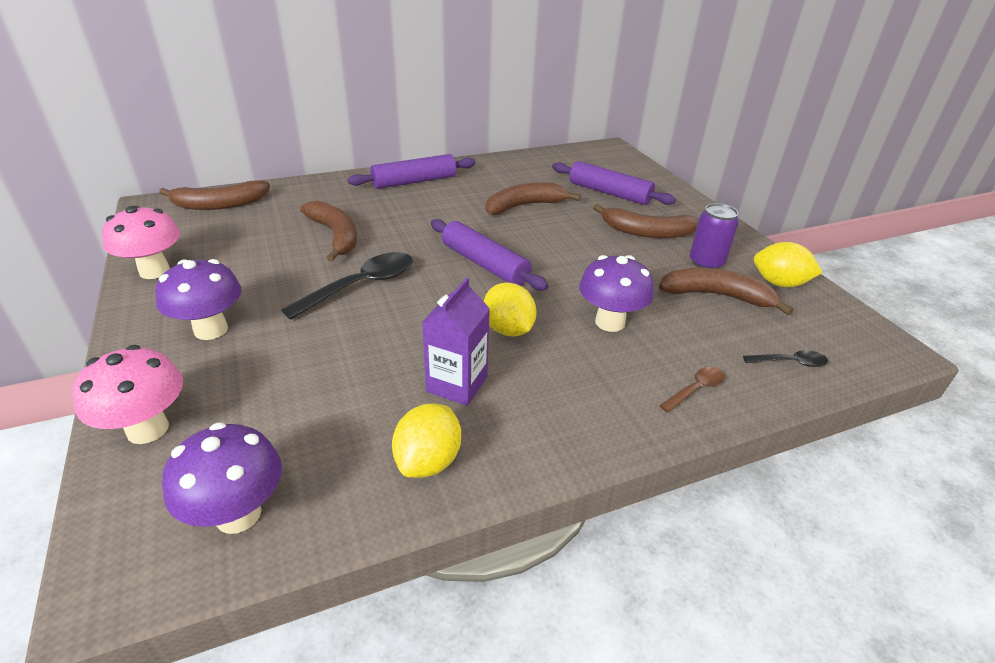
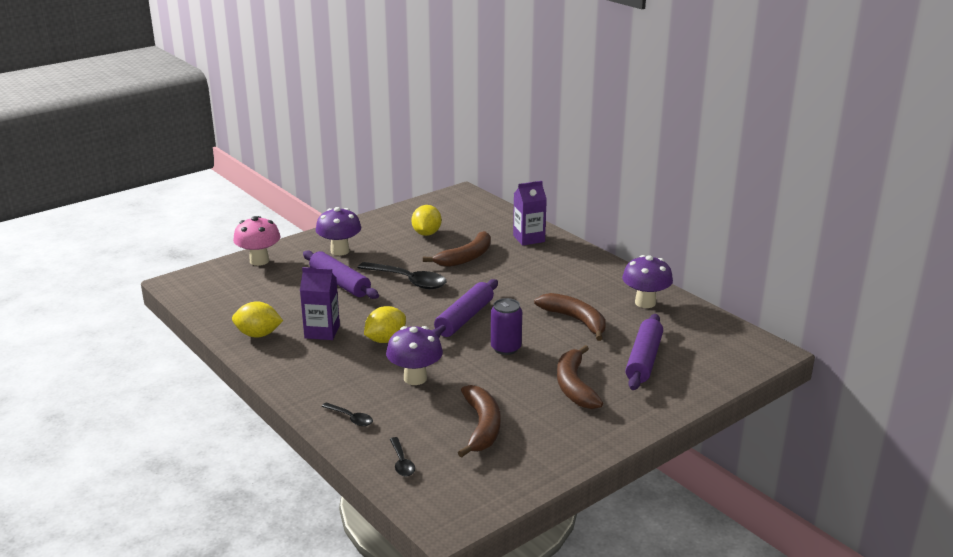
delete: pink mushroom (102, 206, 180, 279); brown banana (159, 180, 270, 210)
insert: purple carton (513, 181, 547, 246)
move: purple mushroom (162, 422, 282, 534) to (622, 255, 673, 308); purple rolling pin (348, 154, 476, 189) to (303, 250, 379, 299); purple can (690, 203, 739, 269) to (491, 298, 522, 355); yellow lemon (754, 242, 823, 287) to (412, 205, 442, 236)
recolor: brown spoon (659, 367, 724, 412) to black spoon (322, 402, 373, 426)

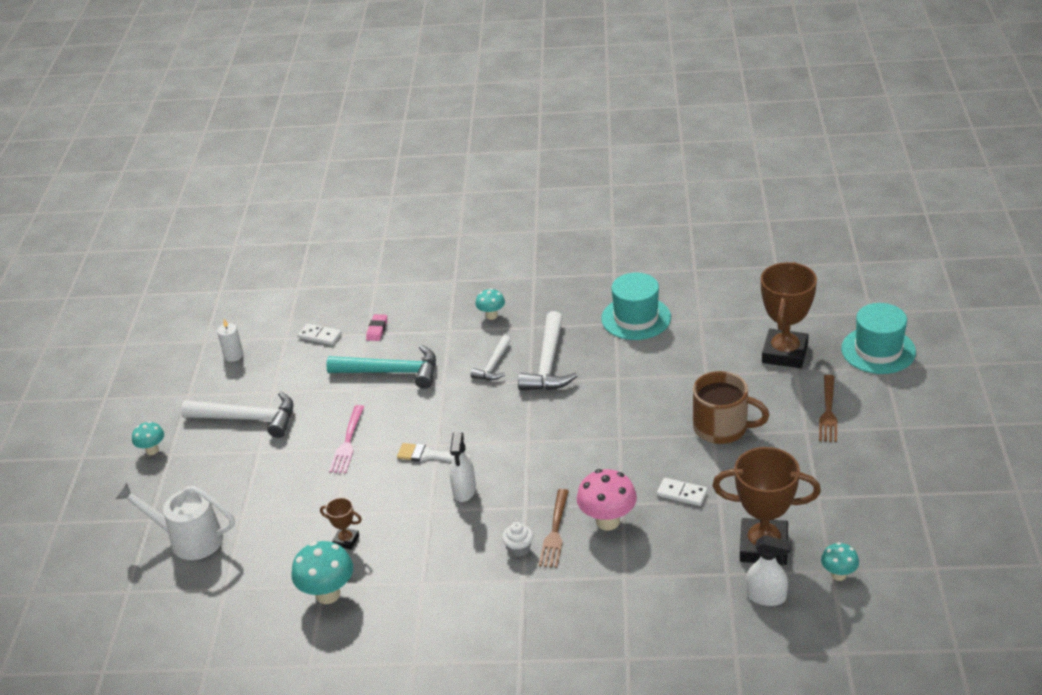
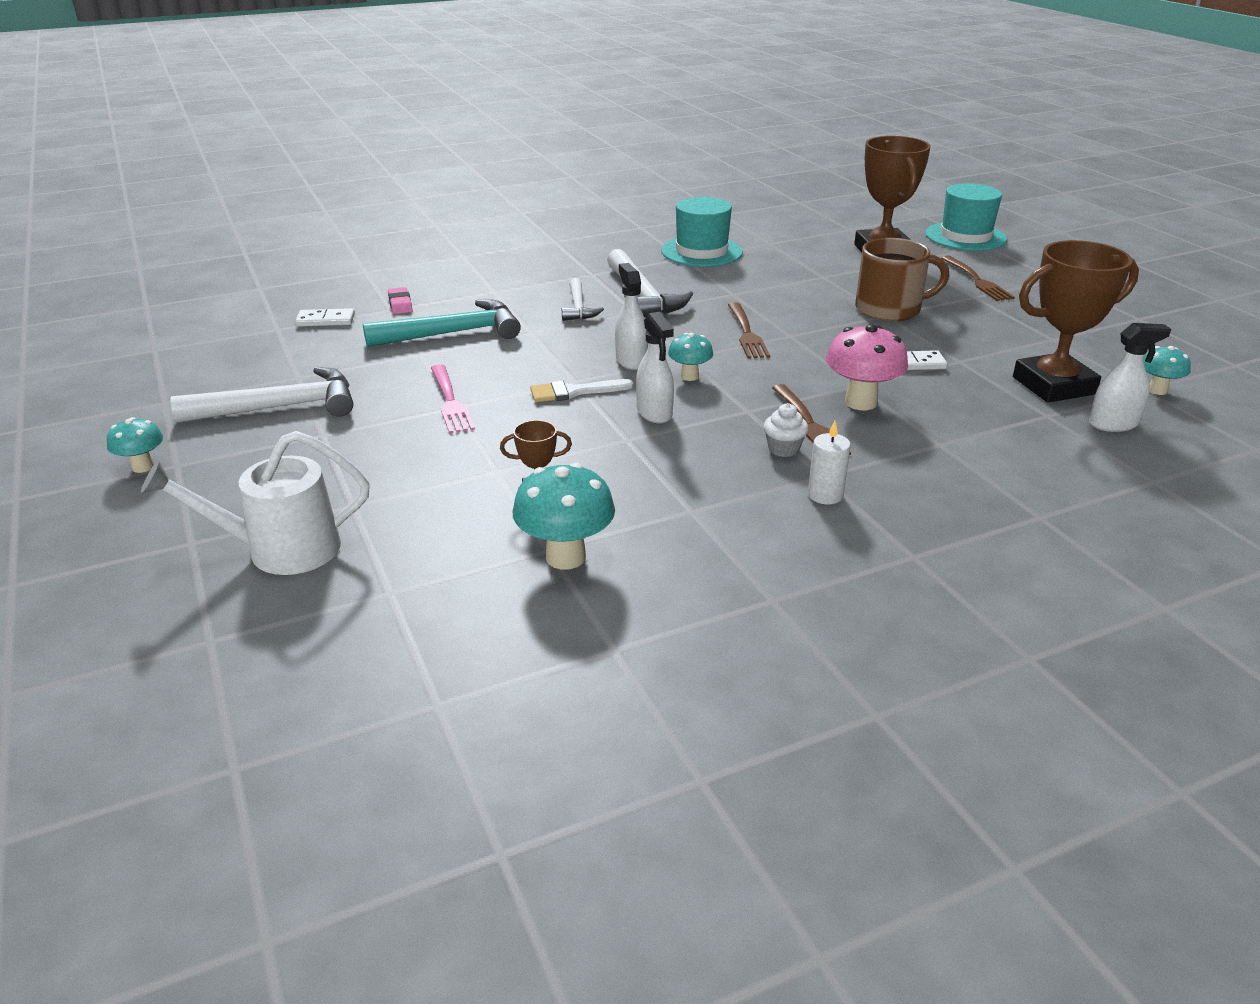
insert: white spray bottle (615, 263, 648, 370); brown fork (728, 302, 770, 359)
move: white candle (217, 319, 243, 362) to (808, 421, 851, 505); turquoise mushroom (475, 288, 505, 320) to (668, 333, 713, 381)

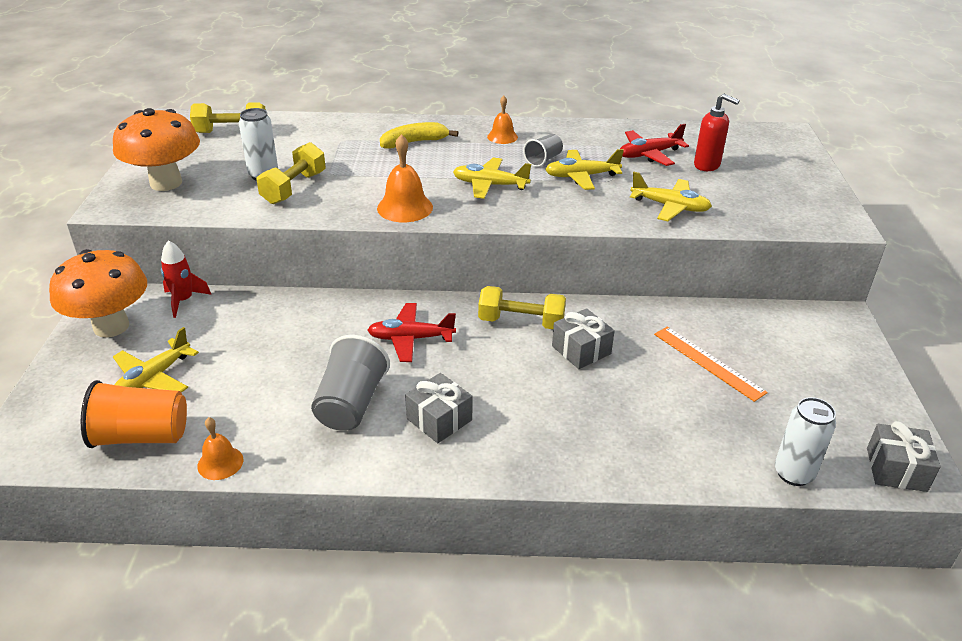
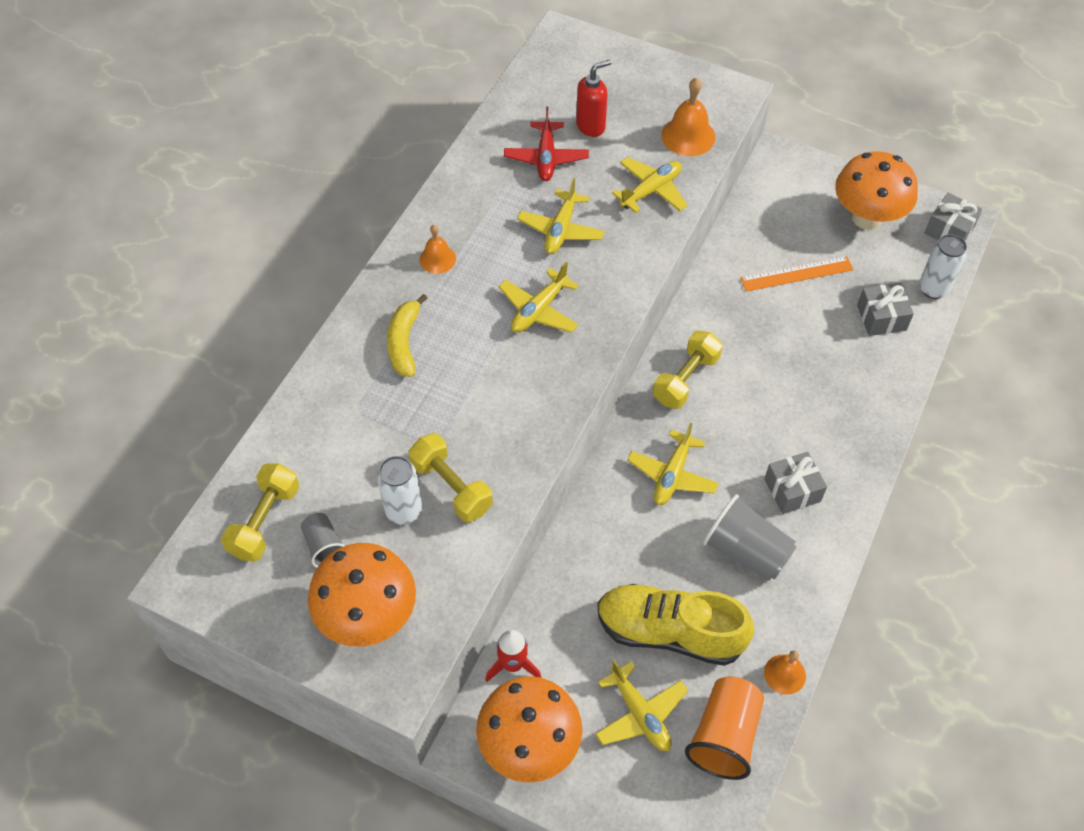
insert: yellow shoe (597, 584, 754, 666); orange mushroom (835, 151, 918, 230)
move: orange bell (377, 134, 433, 222) to (661, 78, 716, 156); grey cup (523, 134, 563, 167) to (301, 513, 345, 568); grey gift (552, 308, 615, 369) to (857, 283, 914, 336)
recolor: red plane (368, 303, 456, 362) to yellow plane (627, 422, 719, 505)

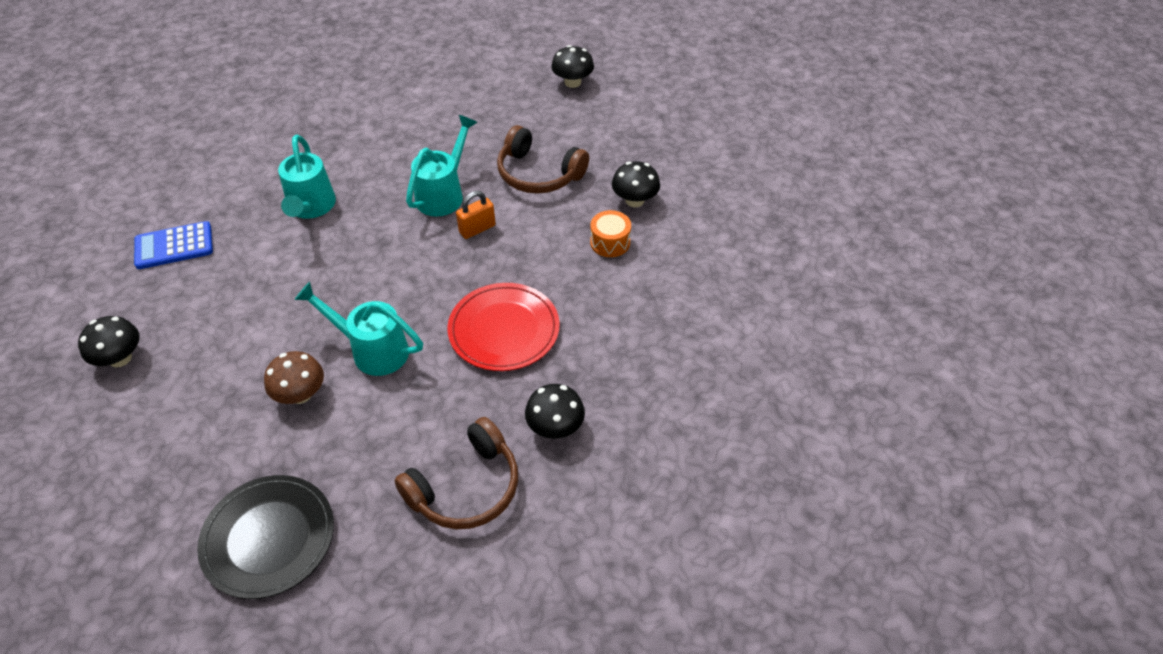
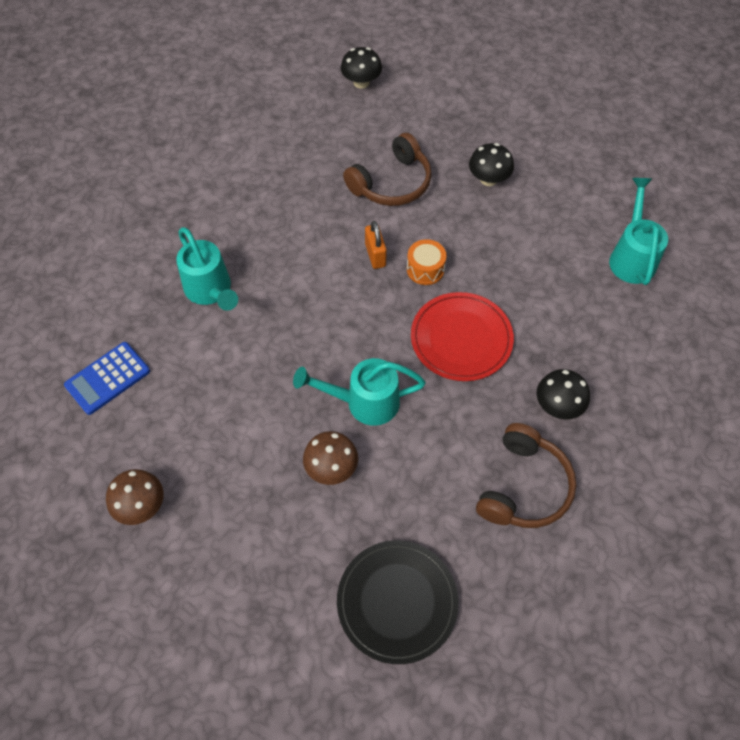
move: turquoise watering can (406, 115, 477, 217) to (609, 178, 668, 285); orange drum (590, 210, 631, 257) to (407, 239, 446, 285)
recolor: black mushroom (78, 316, 140, 367) to brown mushroom (106, 469, 164, 525)
rotate: orange padlock (456, 191, 496, 239) = (365, 221, 387, 269) 45 degrees counterclockwise; brown headphones (497, 125, 589, 194) = (343, 133, 432, 206) 45 degrees counterclockwise

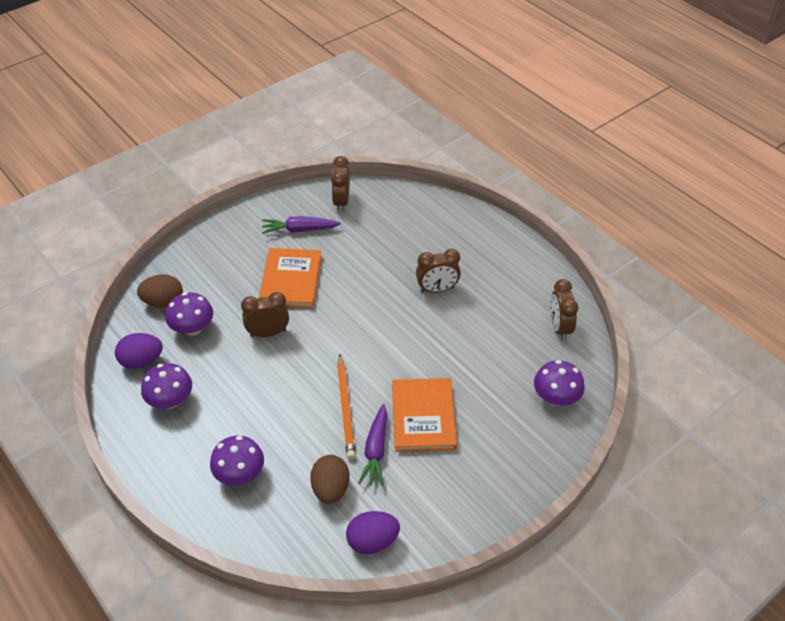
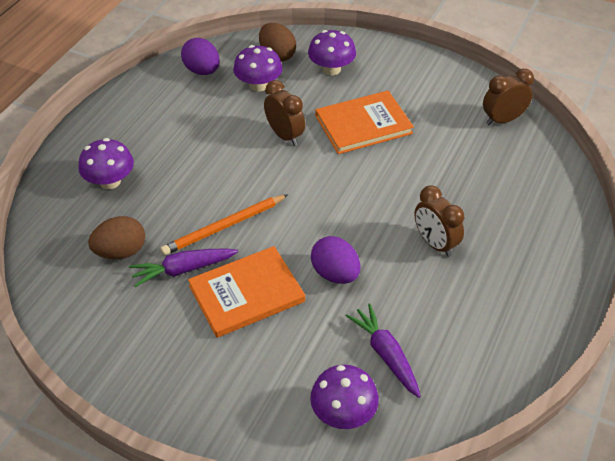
delete: brown clock (550, 279, 578, 341)
move: purple mushroom (141, 363, 192, 409) to (308, 30, 356, 75); purple carrot (262, 216, 341, 234) to (346, 304, 421, 398); purple egg (346, 511, 400, 554) to (311, 236, 360, 284)

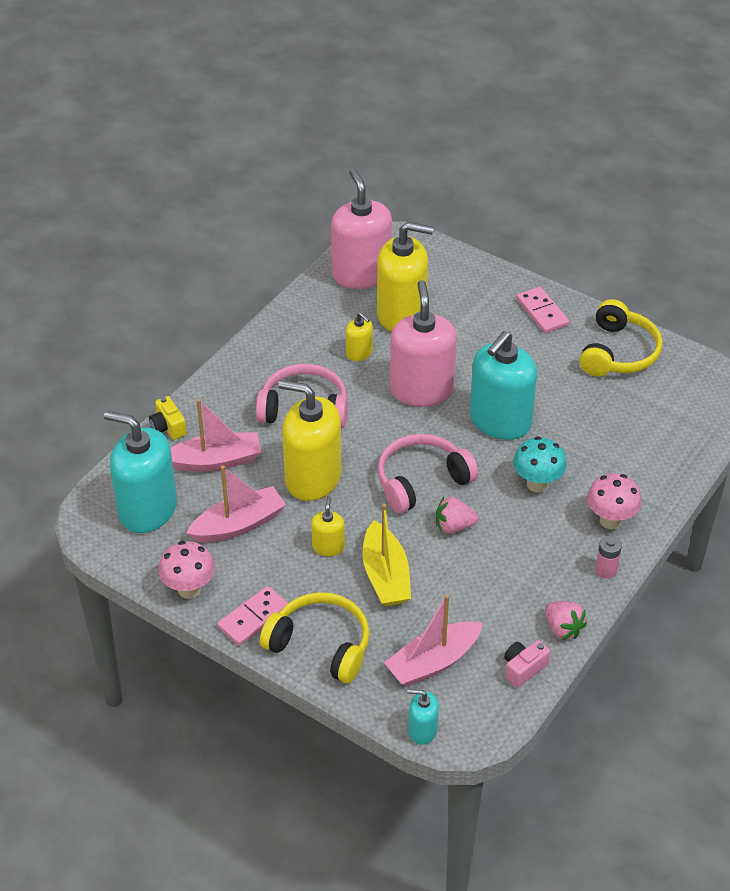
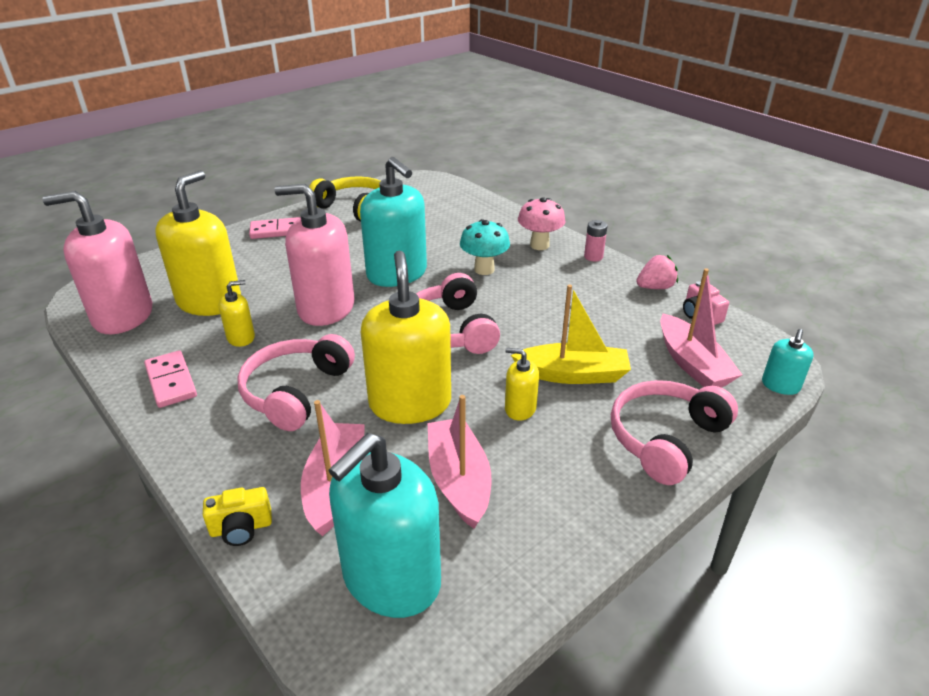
delete: pink mushroom (158, 541, 215, 599); pink strawberry (436, 497, 479, 534)
move: pink domino (217, 586, 288, 646) to (144, 351, 197, 408)
recolor: yellow headphones (260, 592, 370, 683) to pink headphones (611, 380, 738, 485)
rotate: yellow soap dispenser (279, 380, 342, 501) = (361, 250, 451, 424) 135 degrees clockwise

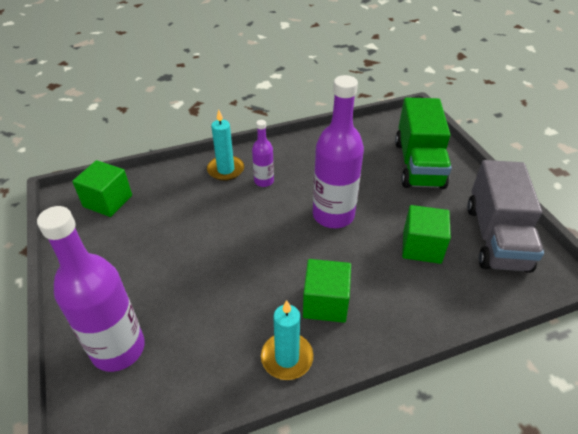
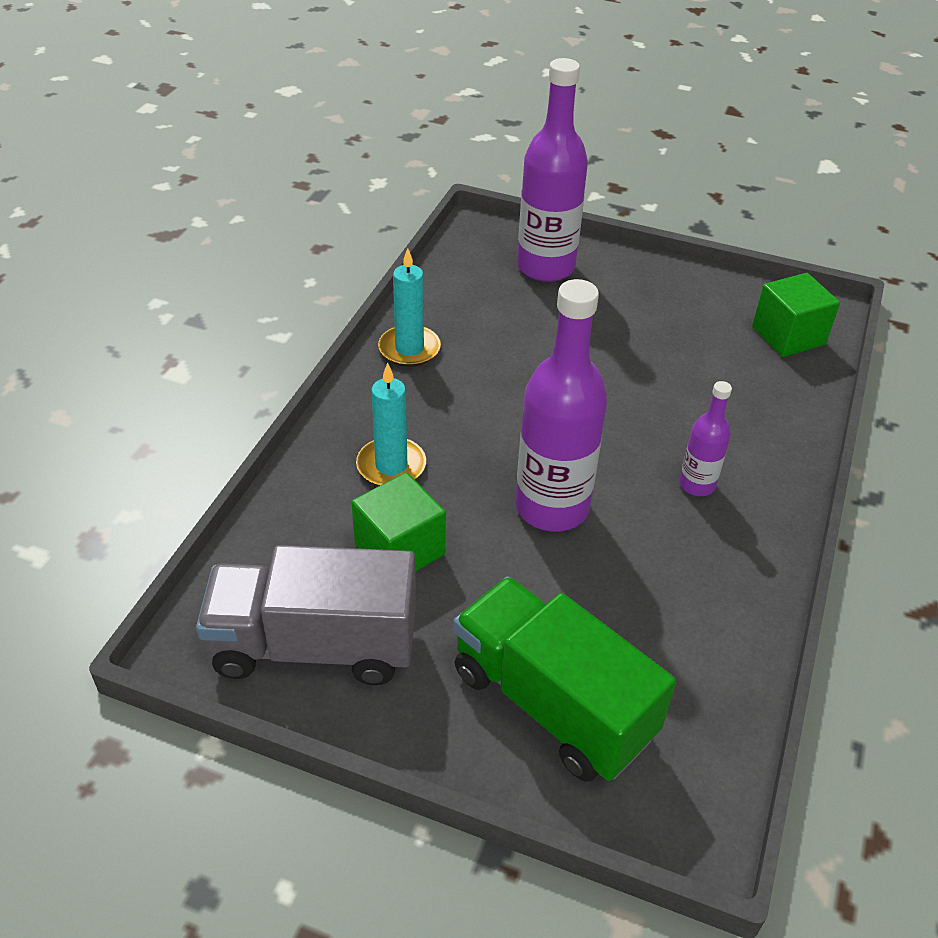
delete: green cube (303, 259, 351, 323)
move: turquoise candle (207, 110, 244, 181) to (356, 363, 426, 486)
rotate: grey truck (467, 160, 544, 273) = (196, 545, 416, 685) 45 degrees counterclockwise

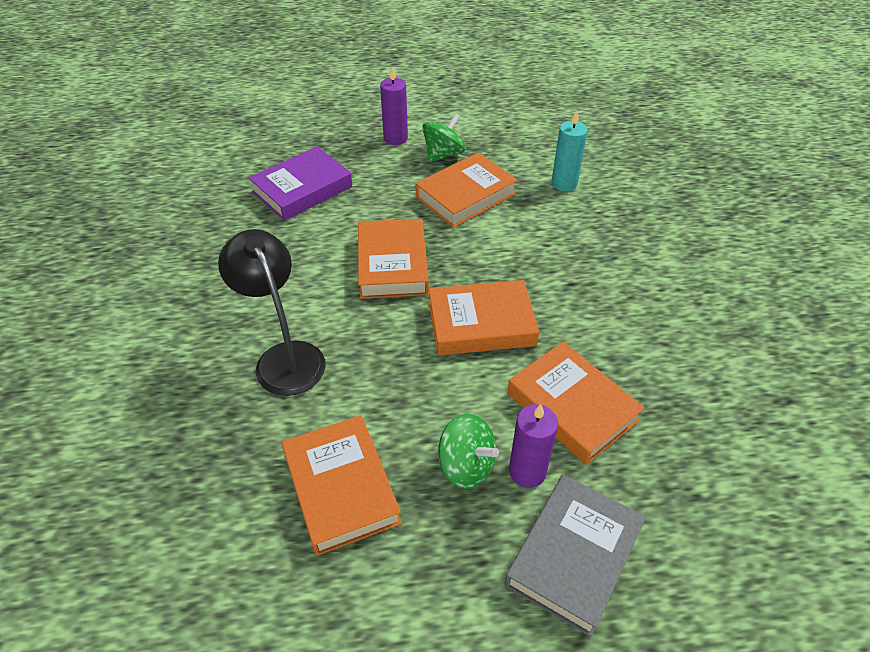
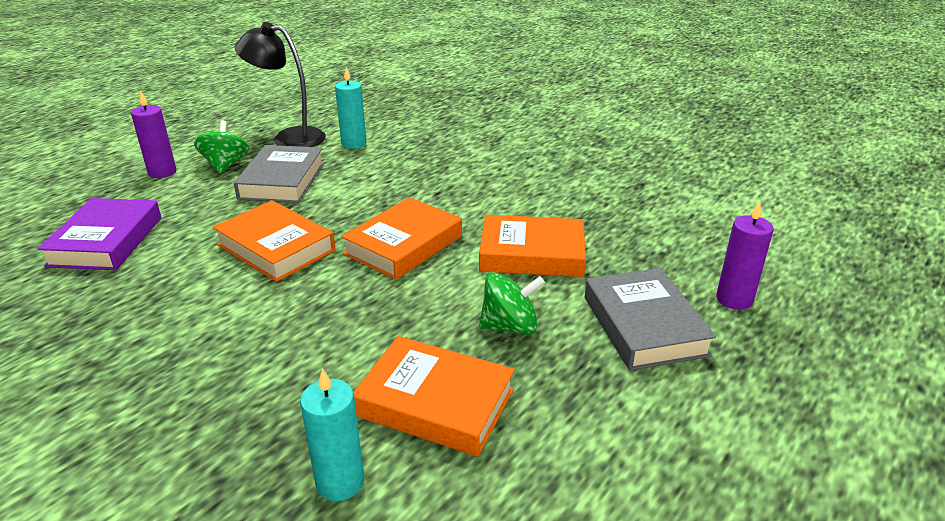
insert: turquoise candle (300, 368, 364, 501)
move: black lamp (218, 229, 326, 396) to (235, 22, 326, 147); purple candle (509, 404, 558, 488) to (716, 201, 773, 310)
recolor: orange book (415, 152, 518, 228) to grey book (234, 145, 324, 203)

